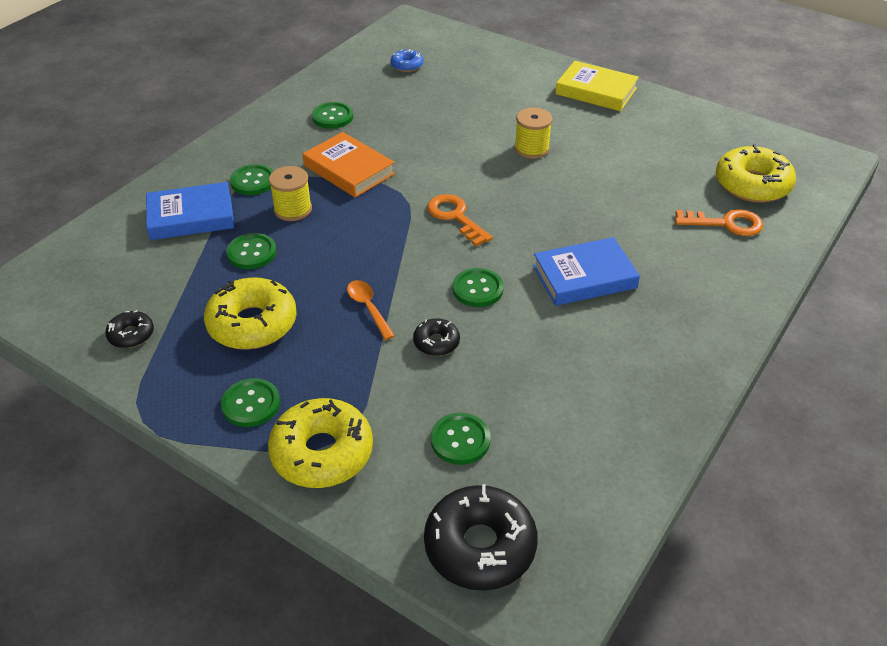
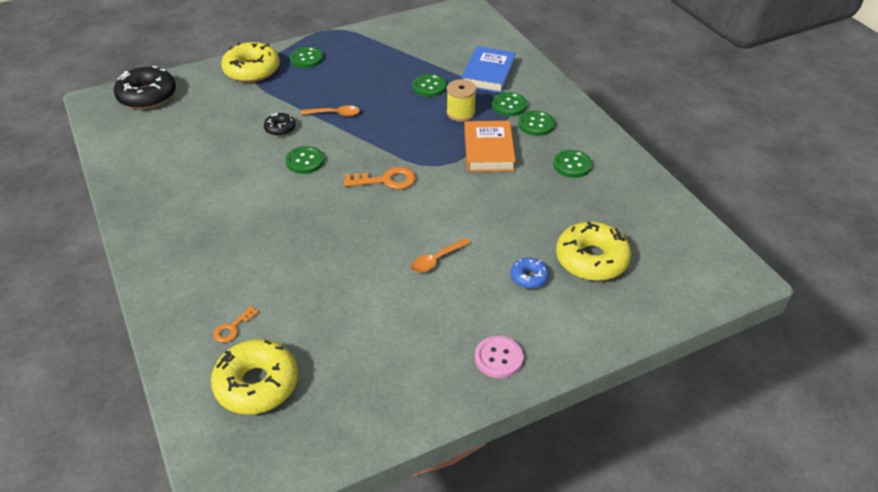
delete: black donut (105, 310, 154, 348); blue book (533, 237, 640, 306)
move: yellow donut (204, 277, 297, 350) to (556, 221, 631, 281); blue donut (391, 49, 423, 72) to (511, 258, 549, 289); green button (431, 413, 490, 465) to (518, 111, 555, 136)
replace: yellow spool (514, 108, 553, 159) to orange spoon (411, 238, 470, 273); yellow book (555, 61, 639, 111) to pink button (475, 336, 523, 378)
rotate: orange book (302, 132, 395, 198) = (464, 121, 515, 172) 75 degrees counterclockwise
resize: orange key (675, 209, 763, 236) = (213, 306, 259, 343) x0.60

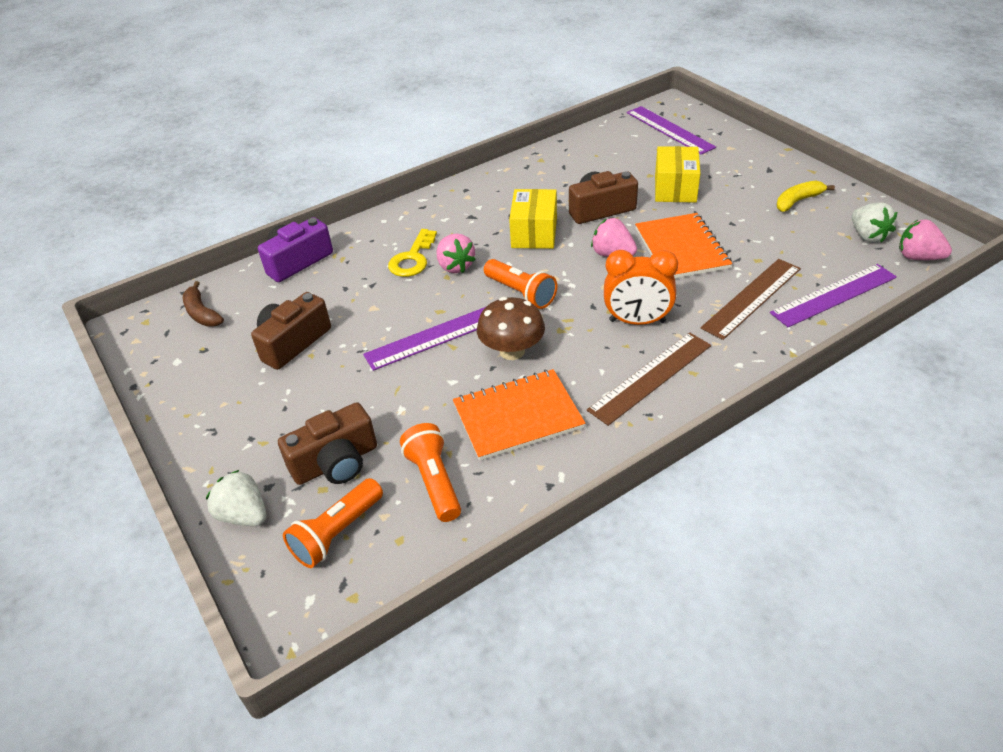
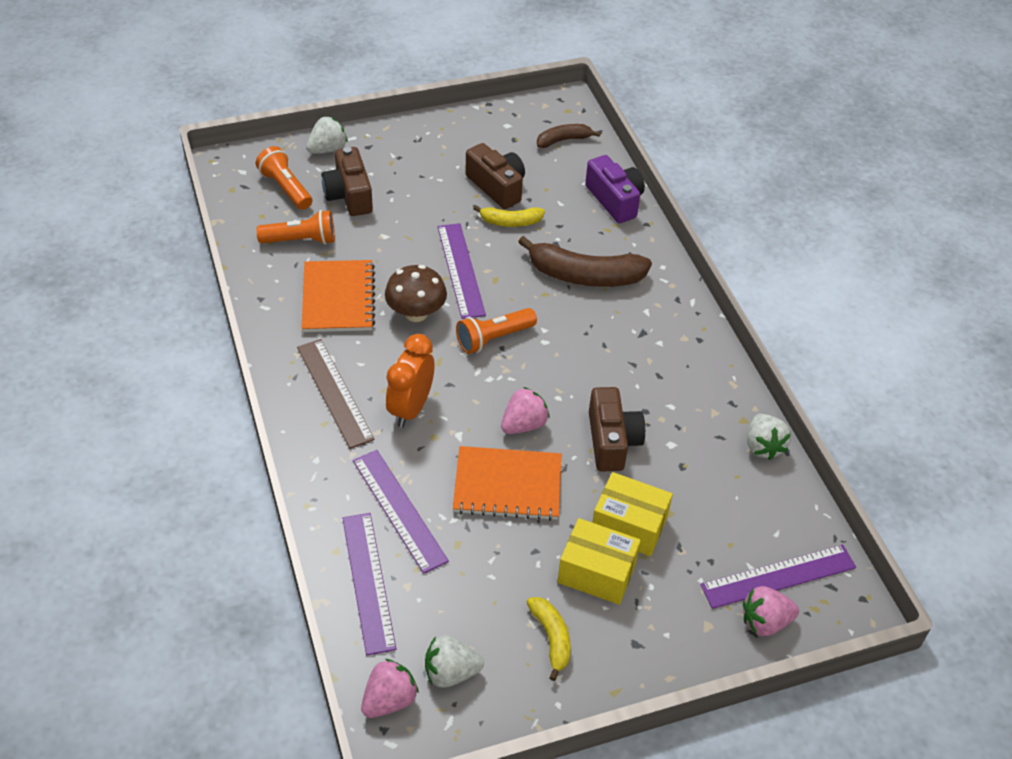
insert: yellow banana (473, 205, 545, 227); white strawberry (747, 414, 791, 460)
move: pink strawberry (436, 234, 476, 273) to (743, 586, 799, 636); yellow box (509, 189, 557, 249) to (558, 518, 641, 605)
replace: yellow key (388, 229, 437, 277) to brown banana (518, 236, 652, 287)
recolor: brown ruler (701, 259, 801, 340) to purple ruler (353, 450, 449, 574)

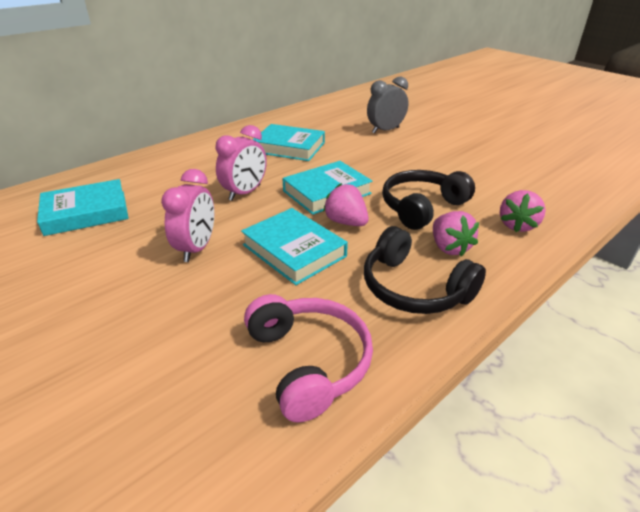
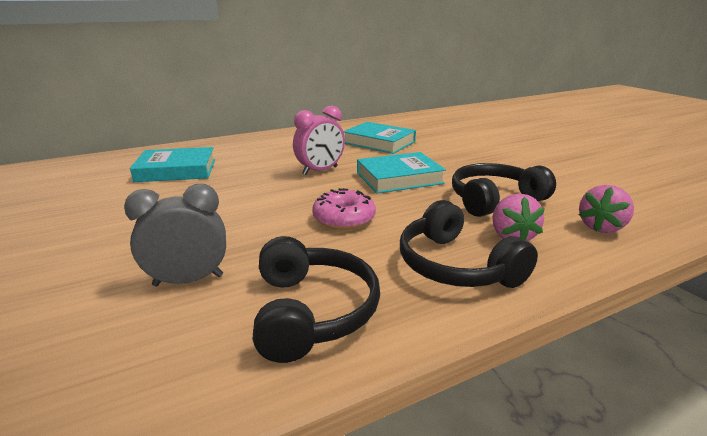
delete: pink clock (161, 169, 214, 262); pink strawberry (323, 183, 369, 226)
move: grey clock (367, 77, 409, 134) to (124, 184, 226, 286)
replace: turquoise book (241, 208, 348, 285) to pink donut (312, 188, 376, 230)
recolor: pink headphones (244, 294, 373, 423) to black headphones (253, 236, 380, 363)

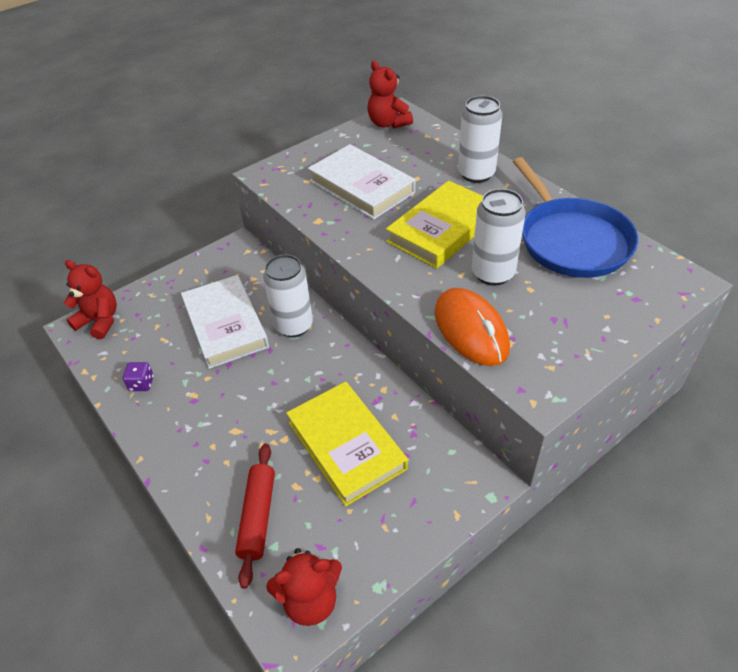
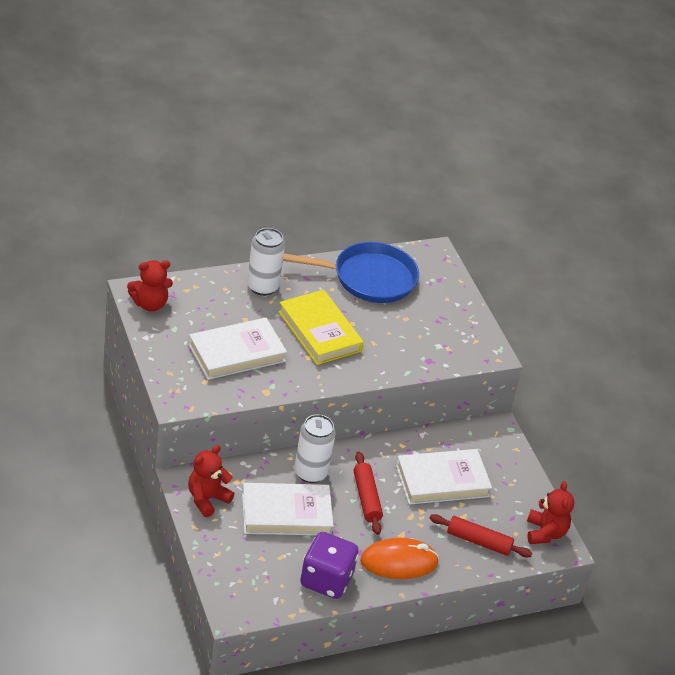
delete: white can (472, 189, 525, 286)
insert: red rolling pin (354, 452, 383, 535)
move: red teddy bear (64, 260, 117, 339) to (188, 445, 234, 517); orange mouse (435, 288, 510, 366) to (360, 538, 439, 579)
recolor: yellow book (286, 382, 408, 506) to white book (396, 449, 492, 505)
resize: purple dice (123, 362, 154, 391) = (300, 532, 359, 599) x2.33

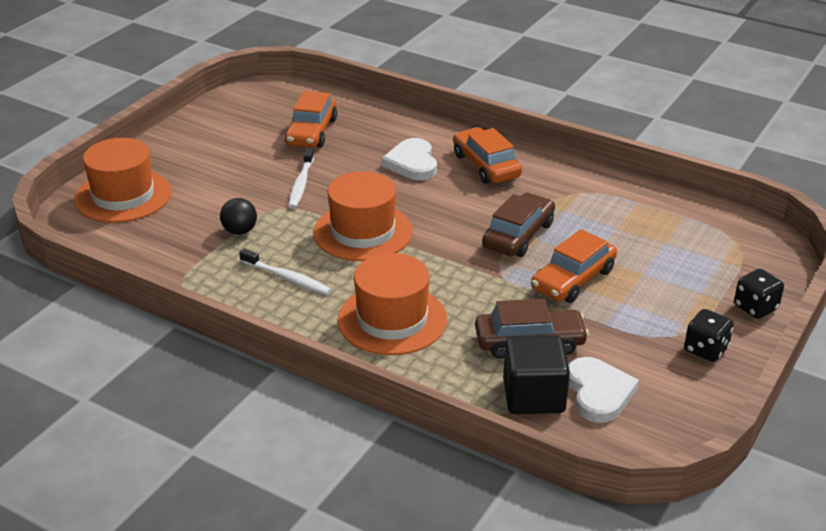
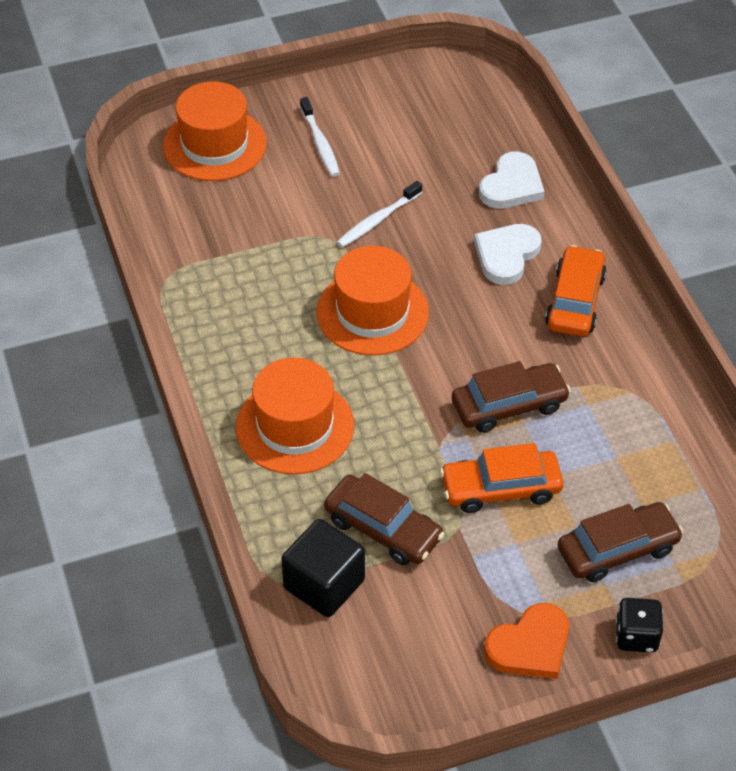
delete: black ball (220, 198, 257, 235); orange car (285, 91, 337, 148)
insert: brown car (558, 502, 683, 582)
move: white toothbrush (239, 248, 332, 295) to (300, 97, 340, 177); white heart (568, 357, 639, 423) to (479, 152, 545, 209)
replace: black dice (684, 309, 734, 362) to orange heart (484, 603, 569, 679)

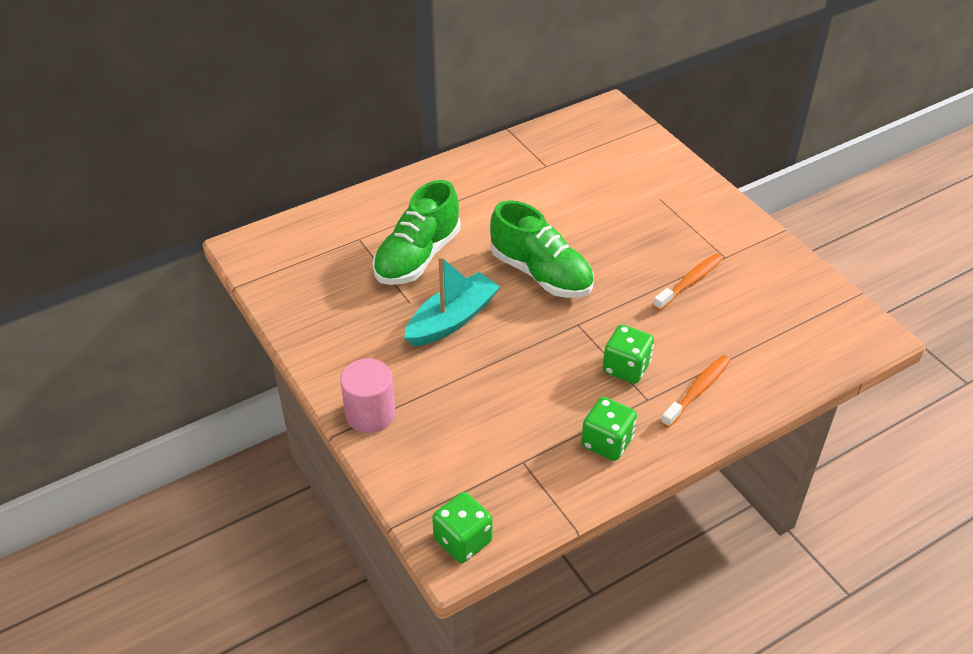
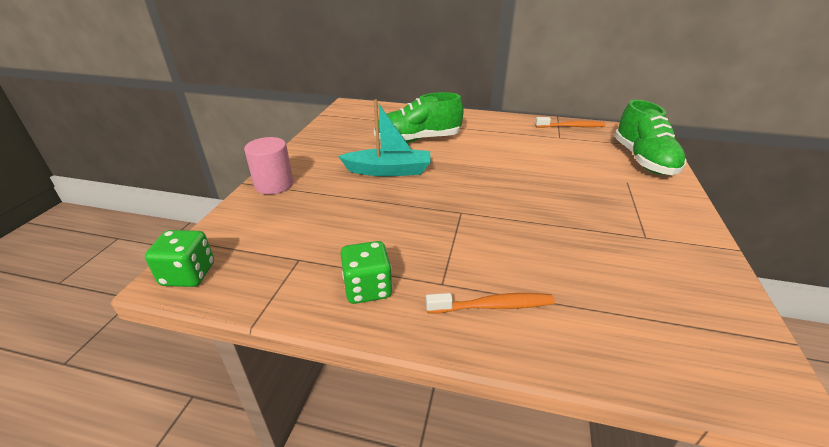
delete: green dice (603, 324, 654, 384)
move: green shoe (490, 200, 593, 298) to (614, 100, 686, 175); orange toothbrush (653, 253, 723, 311) to (535, 117, 605, 128)

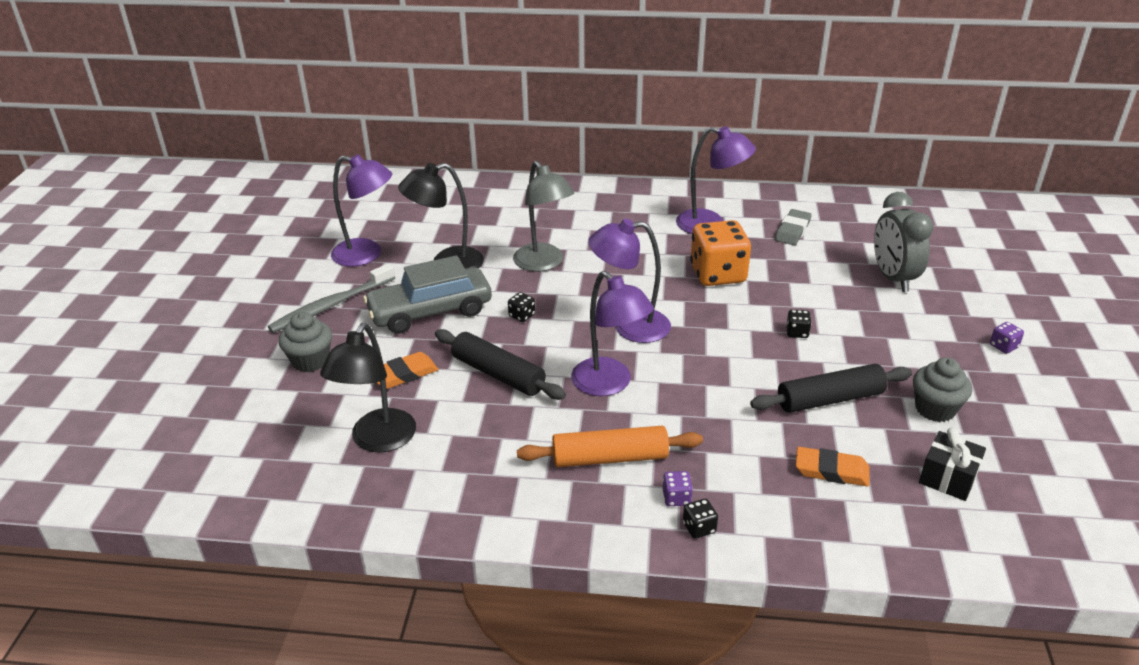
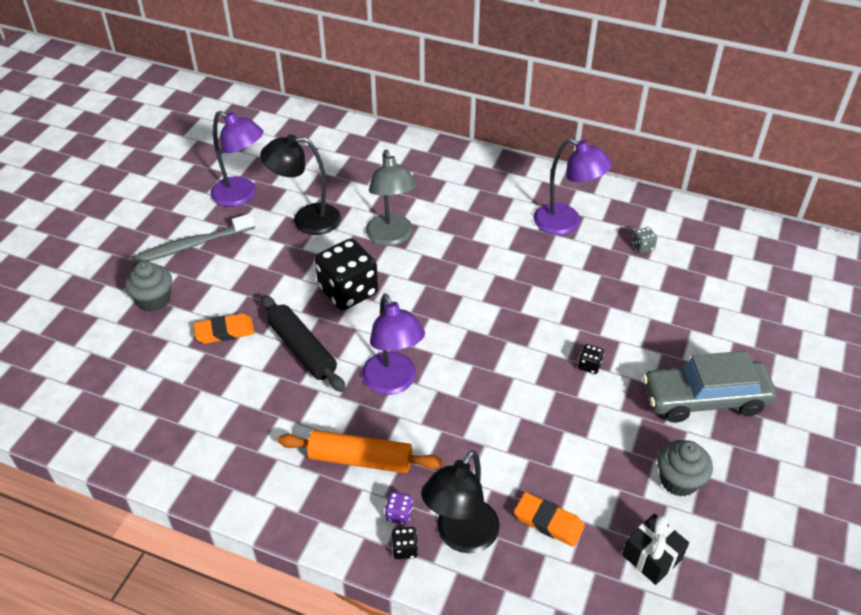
delete: purple lamp (588, 219, 671, 343); orange dice (690, 220, 751, 286); black rolling pin (750, 364, 912, 413); grey clock (874, 192, 934, 292); purple dice (990, 322, 1024, 354)
move: black lamp (320, 323, 416, 453) to (421, 450, 500, 553); grey car (363, 256, 492, 334) to (642, 351, 776, 423)
replace: grey eraser (775, 209, 812, 245) to grey dice (632, 227, 657, 253)
resize: black dice (508, 292, 535, 322) = (315, 238, 378, 310) x2.47

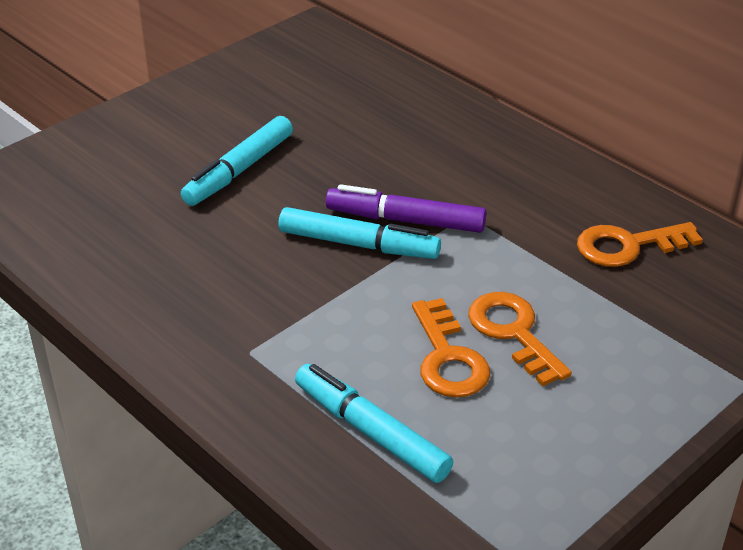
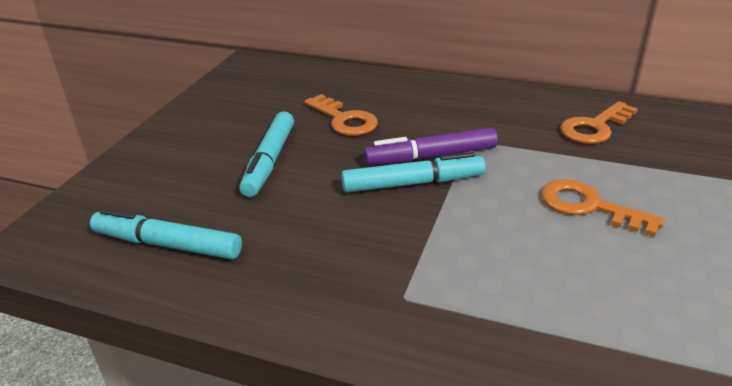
move: turquoise marker (295, 364, 453, 483) to (90, 208, 242, 260); orange key (412, 298, 490, 398) to (304, 94, 378, 136)

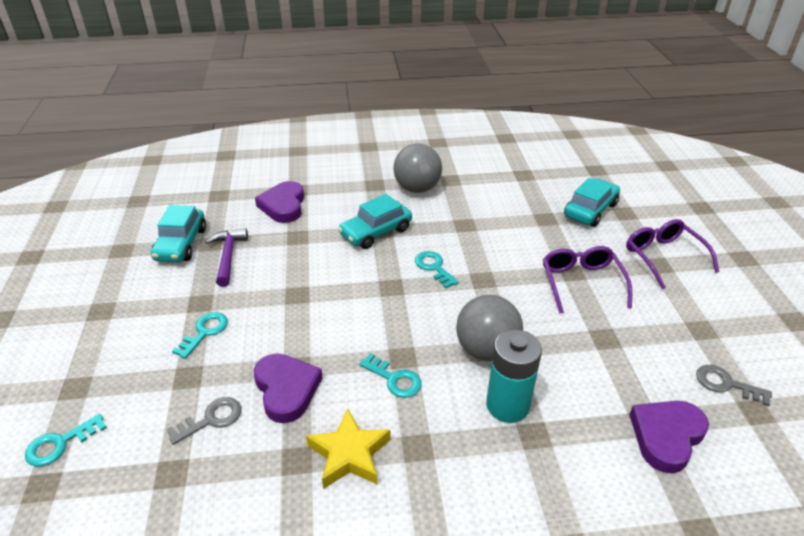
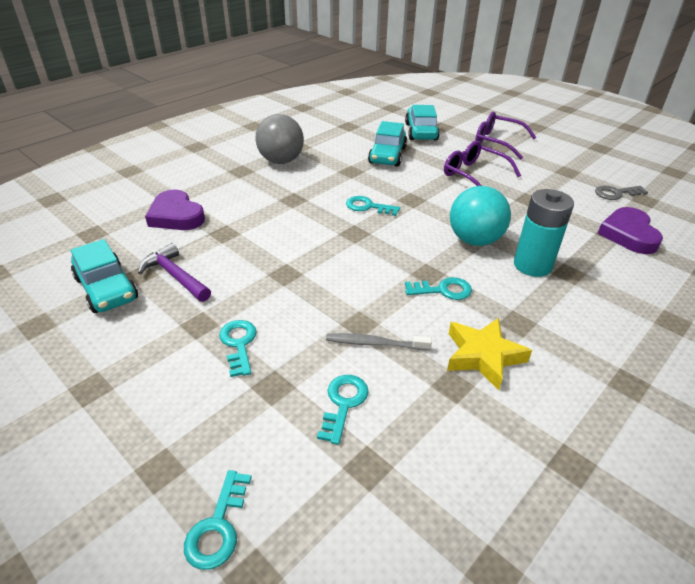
move: turquoise car (338, 194, 412, 249) to (368, 121, 407, 167)
replace: purple heart (254, 354, 323, 423) to grey toothbrush (326, 333, 432, 350)
recolor: grey key (166, 397, 242, 445) to turquoise key (317, 375, 369, 445); grey ball (456, 295, 523, 361) to turquoise ball (450, 186, 511, 246)

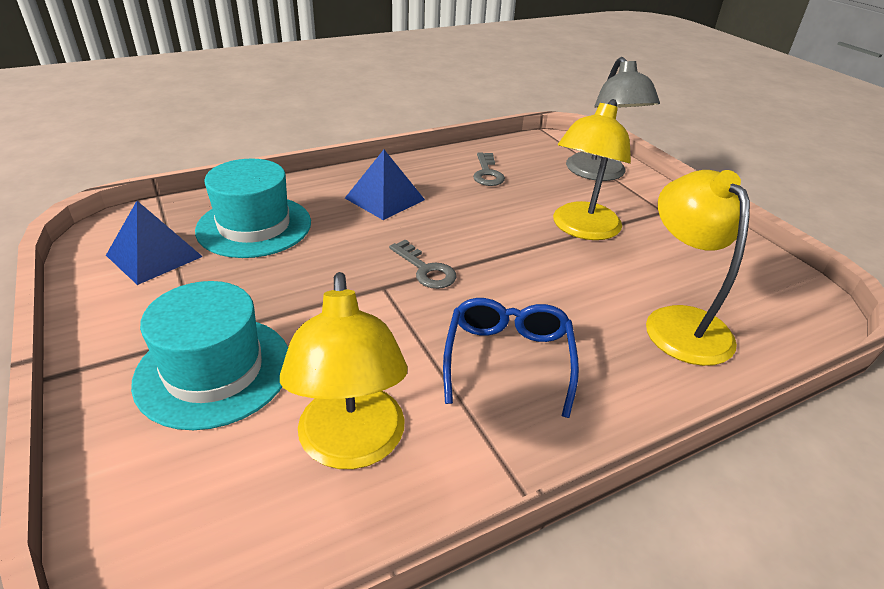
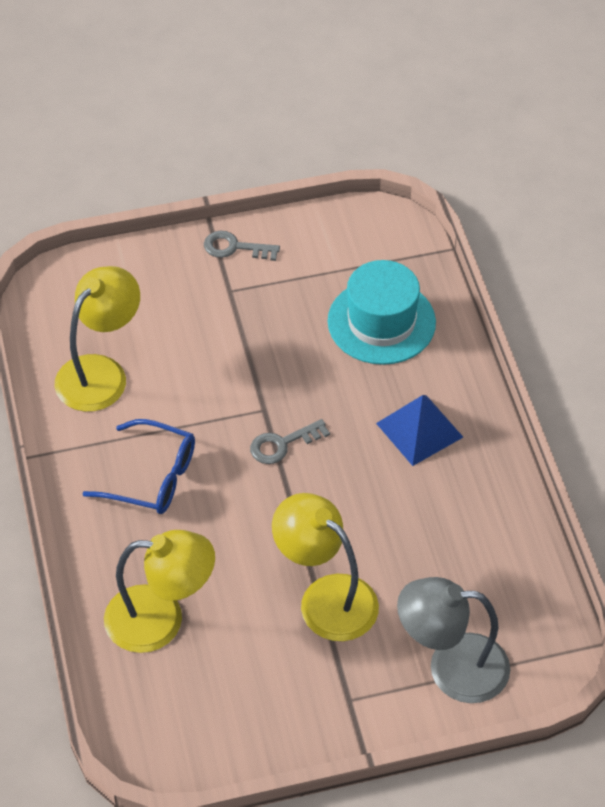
delete: blue pyramid (106, 201, 203, 285); turquoise hat (131, 281, 288, 430)
move: grey key (473, 152, 505, 186) to (204, 231, 280, 261)
rotate: yellow lamp (280, 272, 408, 469) = (55, 266, 140, 412) 120 degrees clockwise

